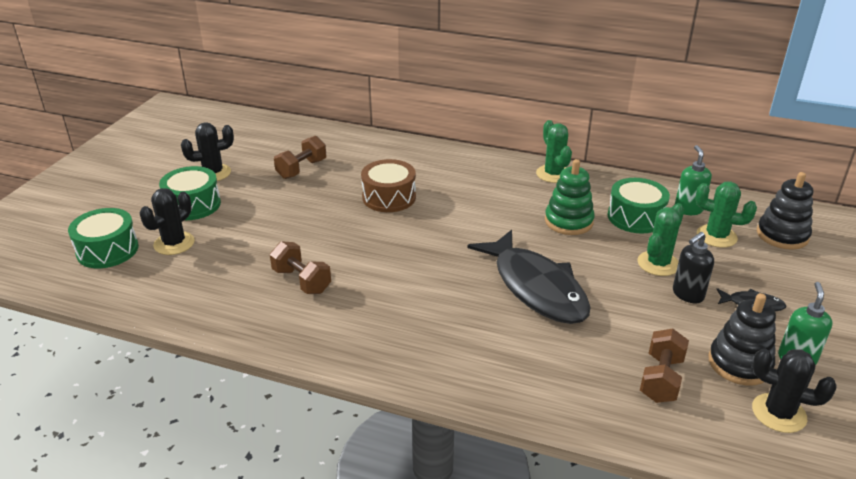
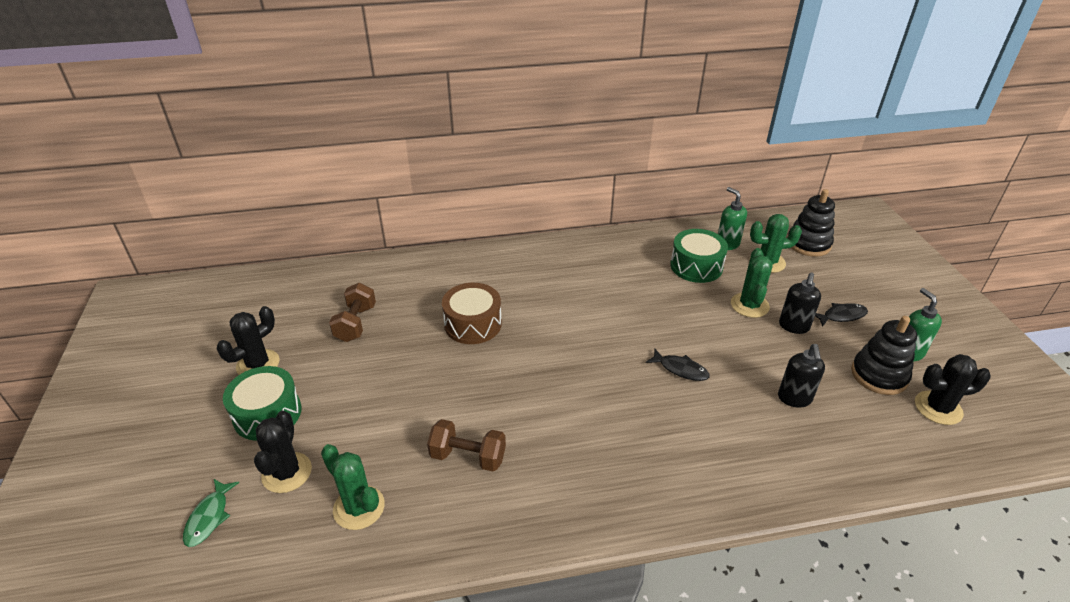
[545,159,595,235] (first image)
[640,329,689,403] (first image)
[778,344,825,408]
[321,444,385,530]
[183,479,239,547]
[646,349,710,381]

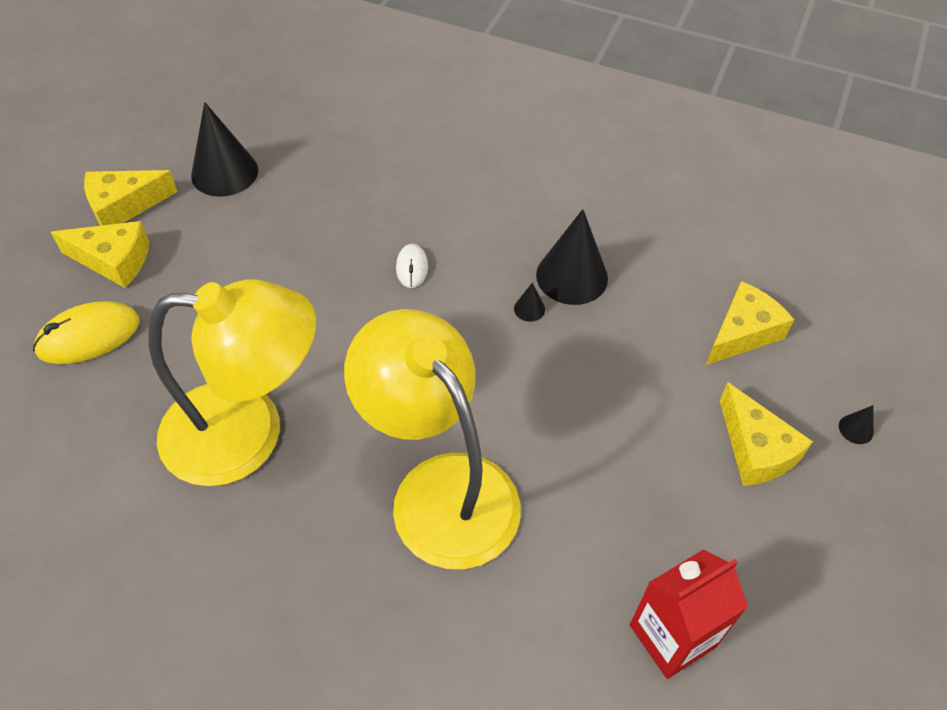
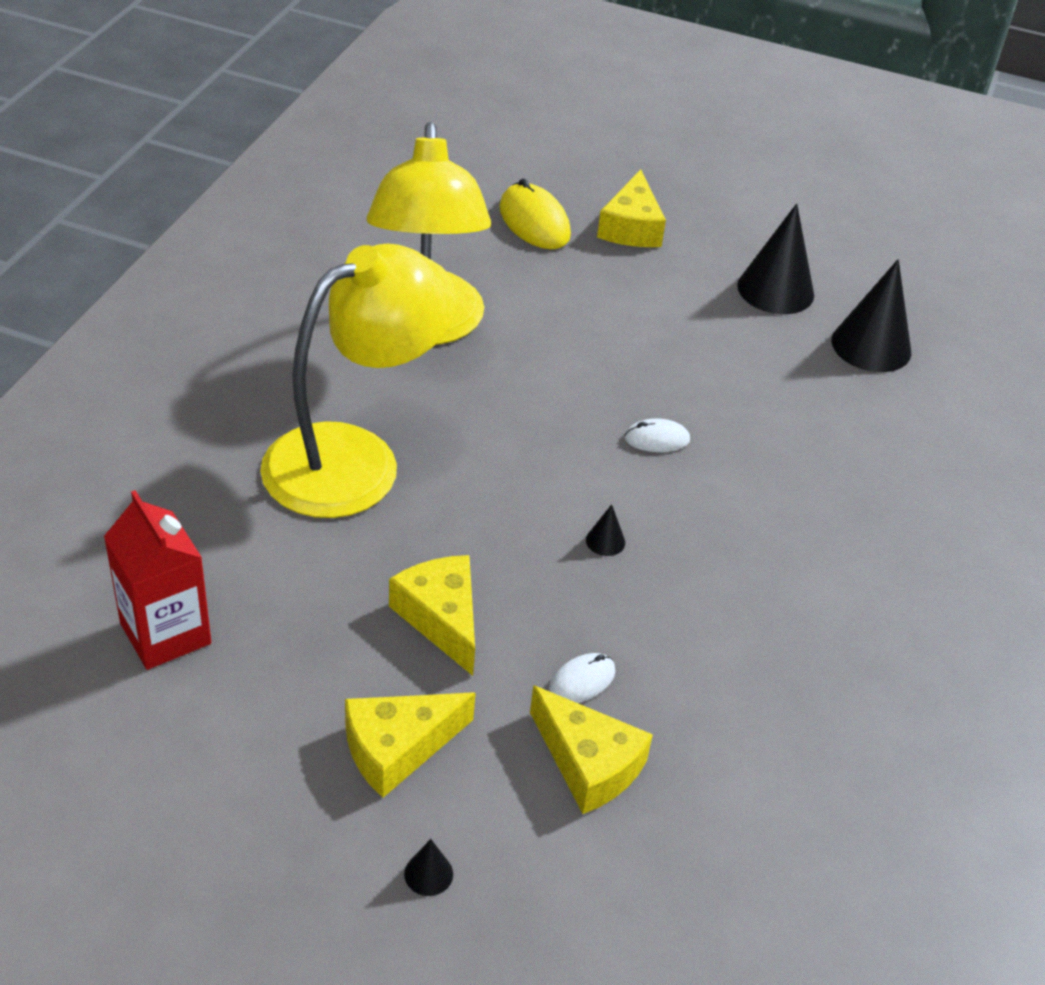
[549,653,615,703]
[389,555,475,676]
[832,259,911,372]

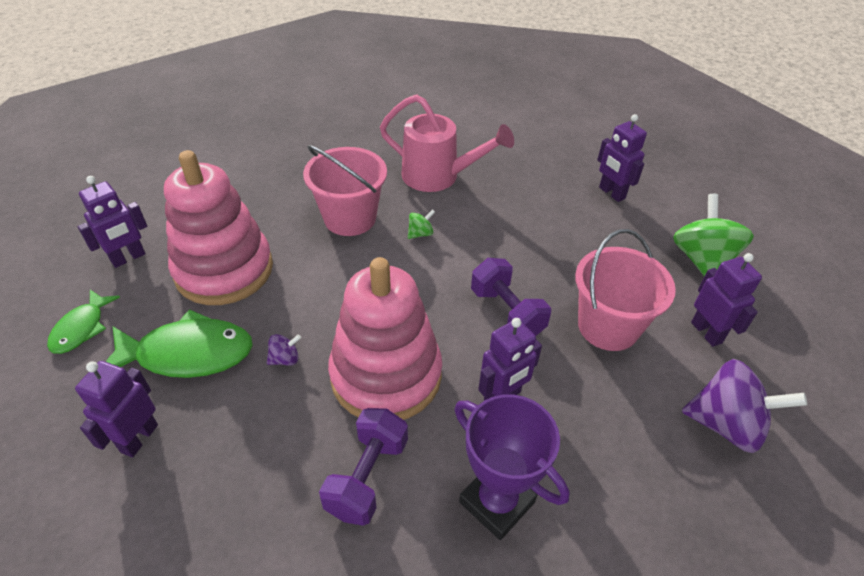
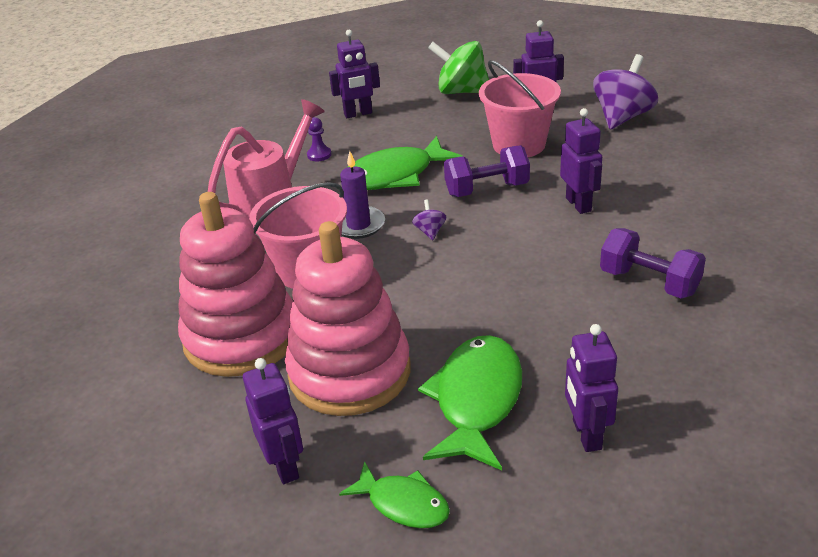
[454,394,569,540] (first image)
[307,117,331,161]
[340,136,463,190]
[412,199,446,240]
[178,192,293,377]
[340,151,385,239]
[565,324,618,452]

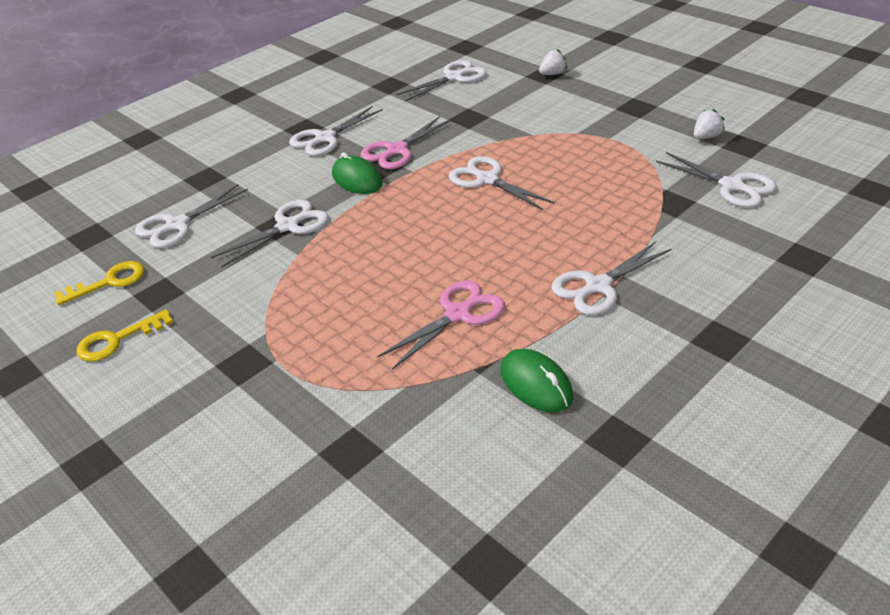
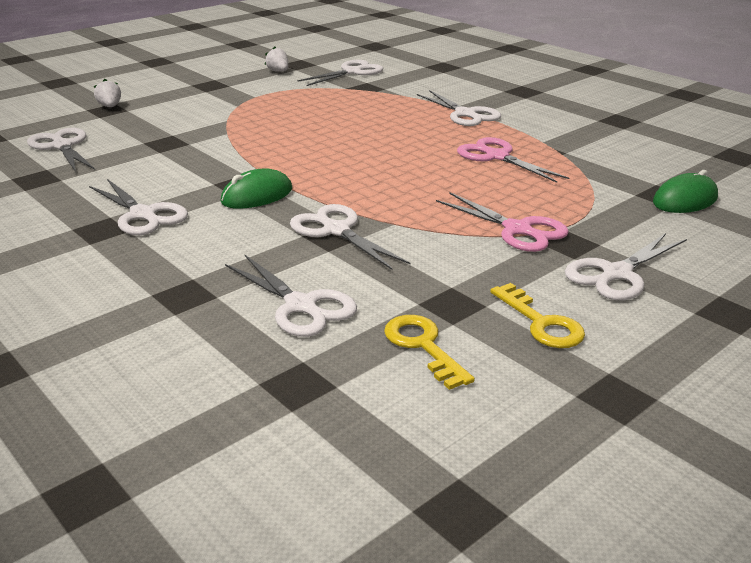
[436,192,569,252]
[565,233,687,300]
[653,170,718,213]

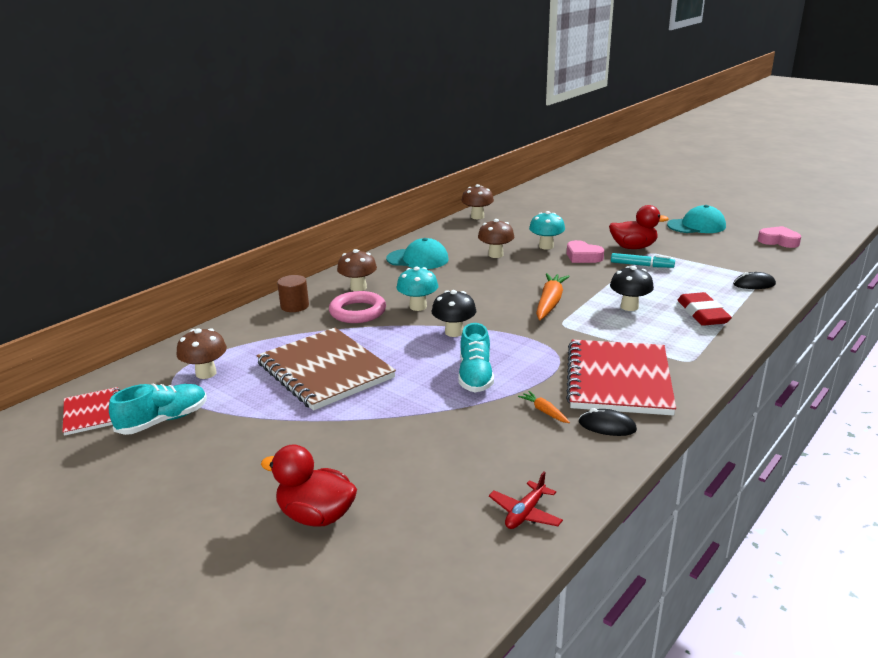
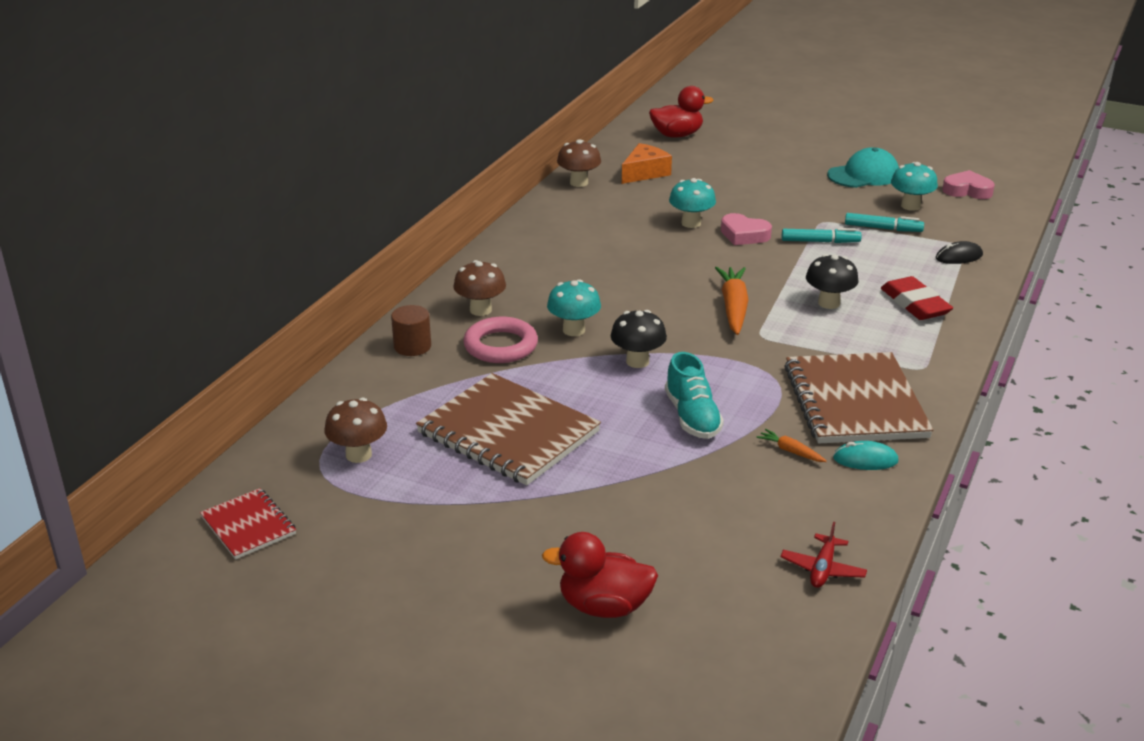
[109,383,207,435] (first image)
[386,238,449,269] (first image)
[478,219,514,258] (first image)
[622,143,672,184]
[845,213,924,232]
[891,162,938,211]
[649,86,713,138]
[784,352,933,444]
[833,441,899,470]

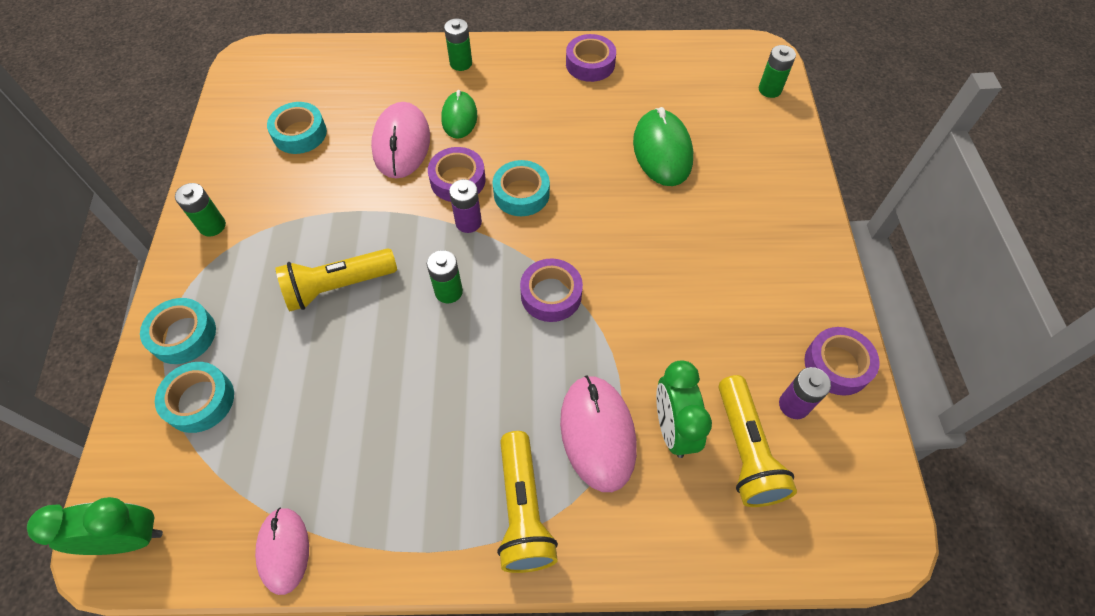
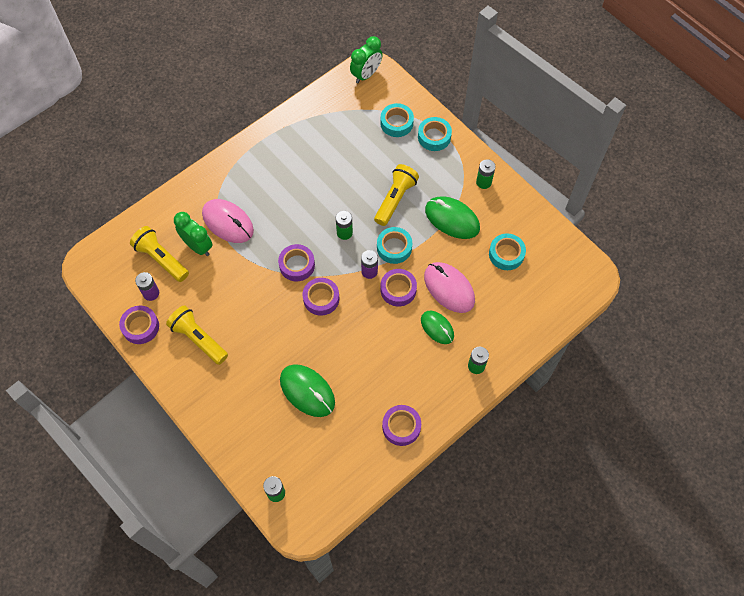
[255,507,309,595] (first image)
[303,278,339,316]
[425,196,480,239]
[377,227,412,264]
[166,305,228,365]

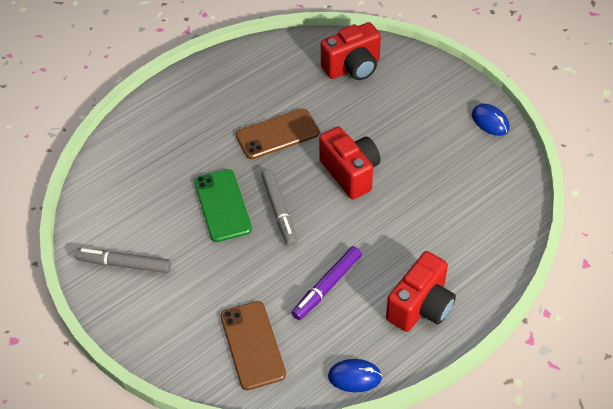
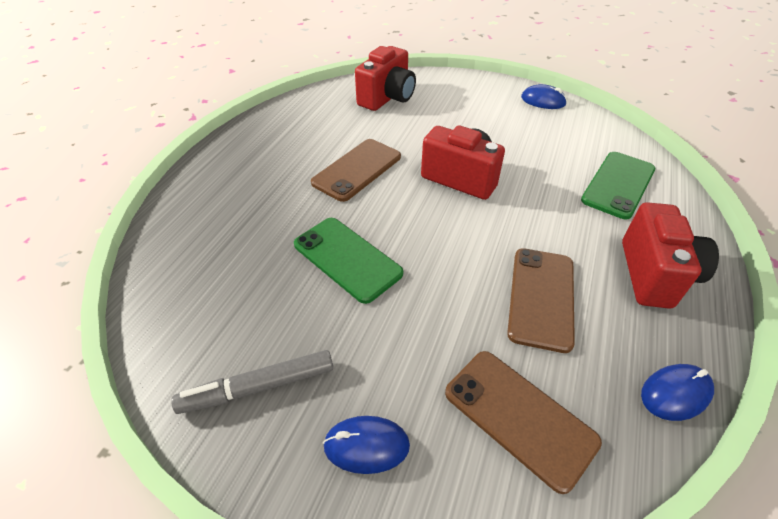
[261,169,297,246] (first image)
[323,416,410,474]
[581,152,655,219]
[507,248,575,353]

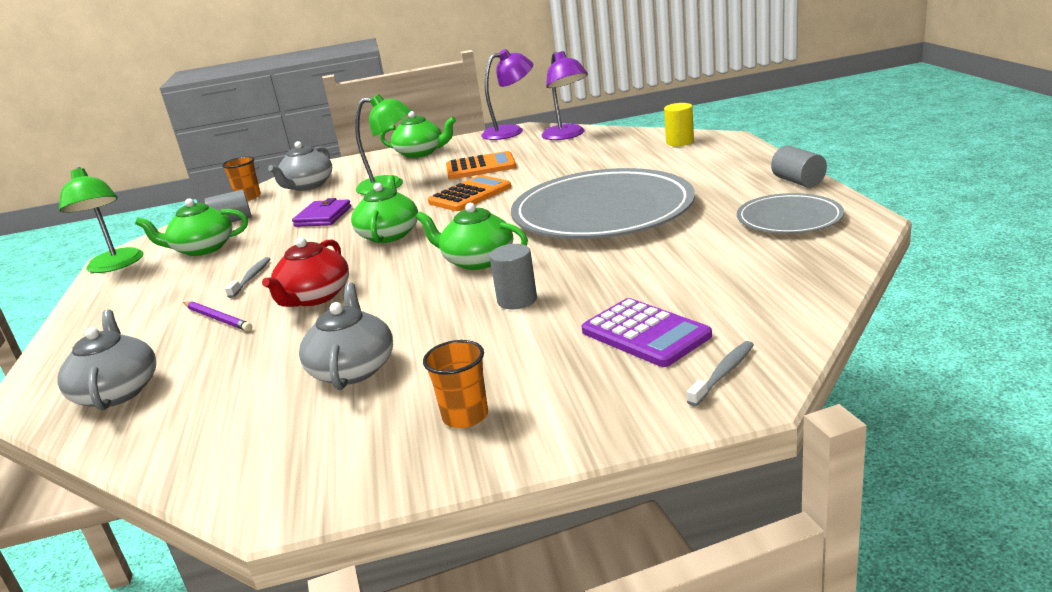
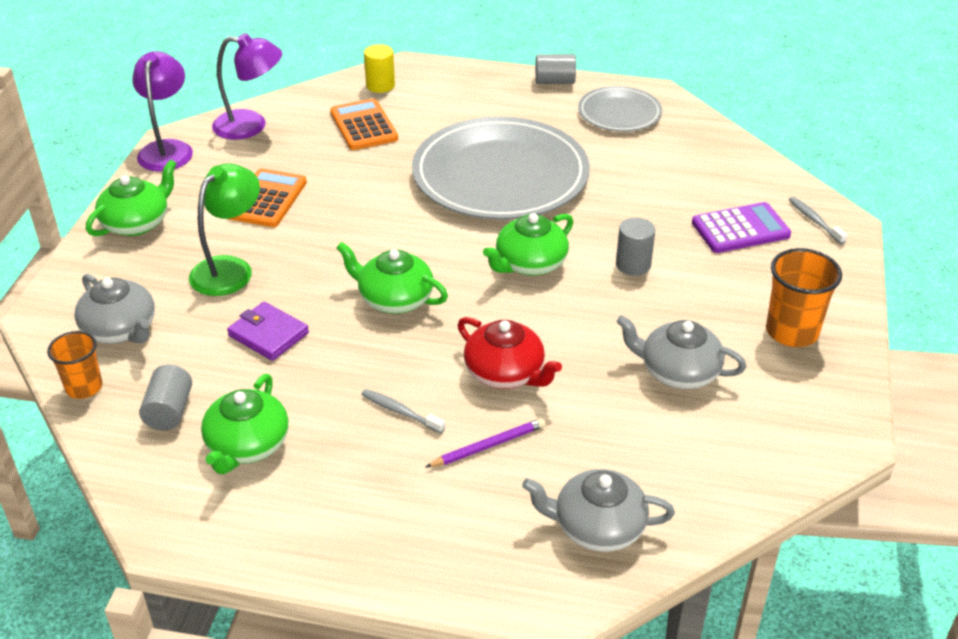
[59,167,143,273] (first image)
[330,99,398,150]
[766,248,842,347]

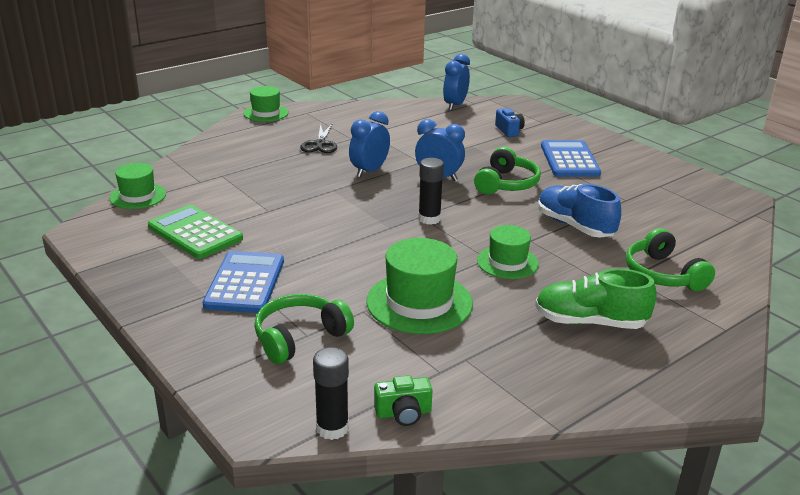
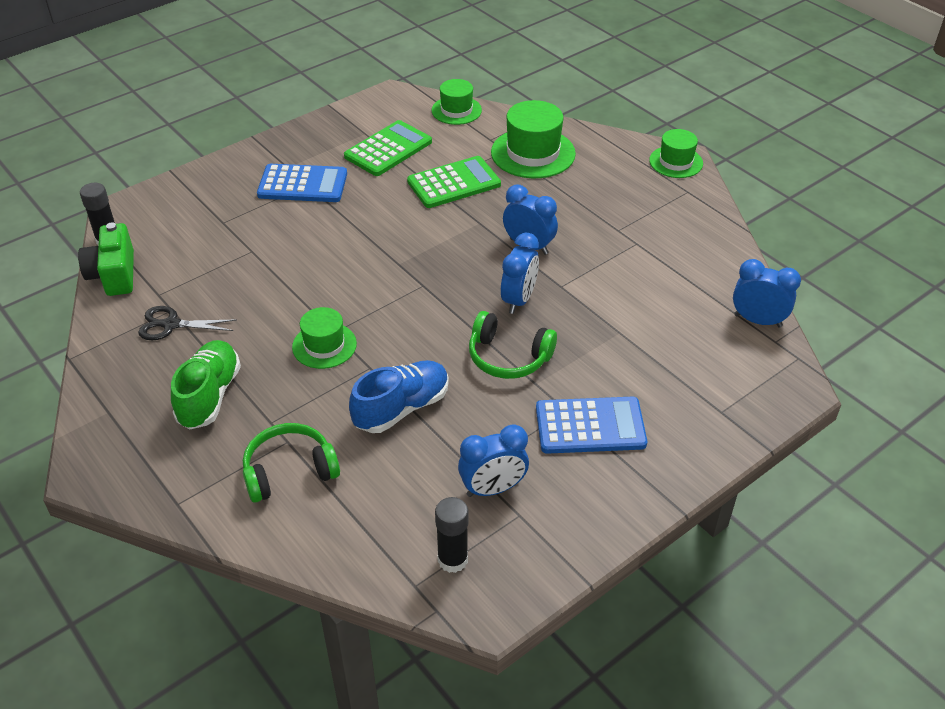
[254,294,354,364] (first image)
[495,108,525,137] (first image)
[407,156,501,208]
[458,424,529,497]
[138,306,236,340]
[491,100,576,178]
[435,497,469,573]
[78,222,134,296]

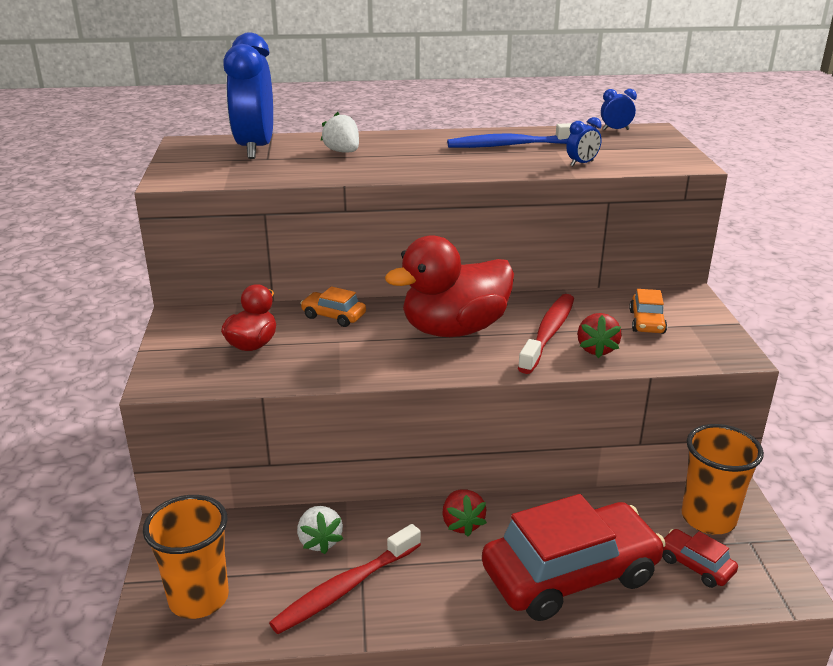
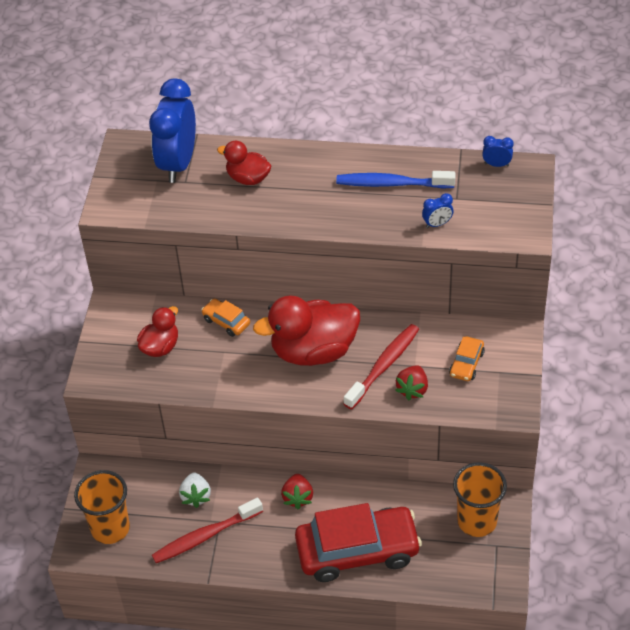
[662,529,738,588] (first image)
[217,141,271,185]

